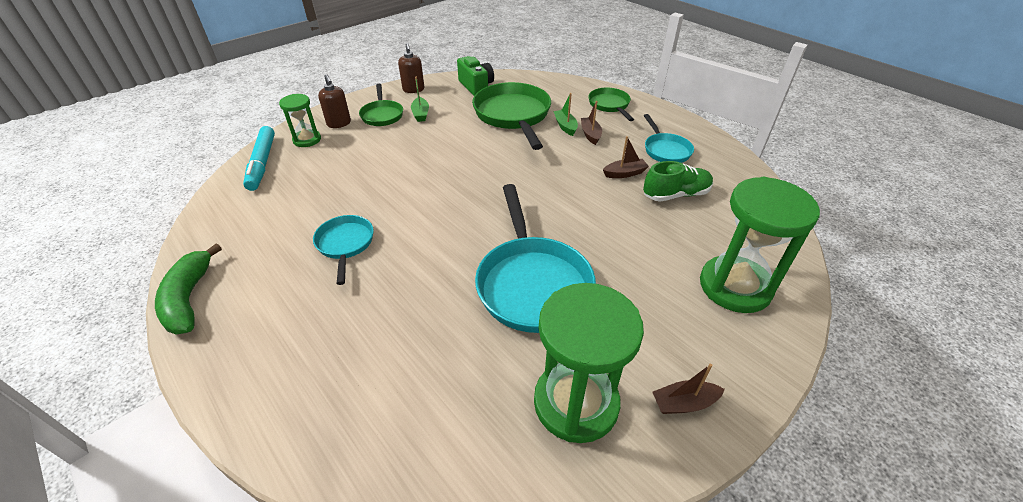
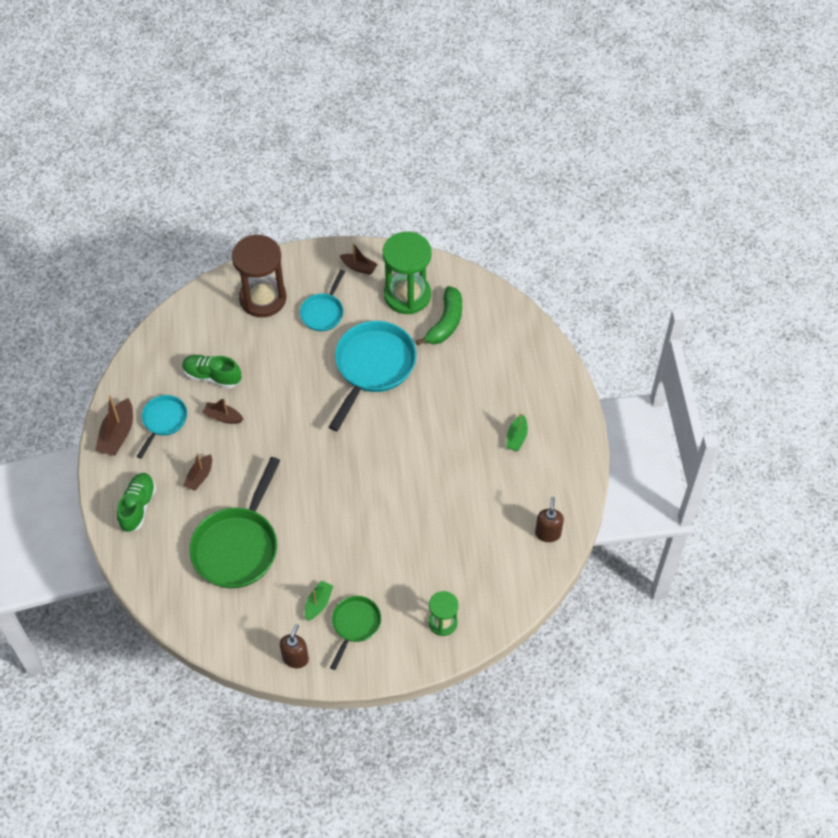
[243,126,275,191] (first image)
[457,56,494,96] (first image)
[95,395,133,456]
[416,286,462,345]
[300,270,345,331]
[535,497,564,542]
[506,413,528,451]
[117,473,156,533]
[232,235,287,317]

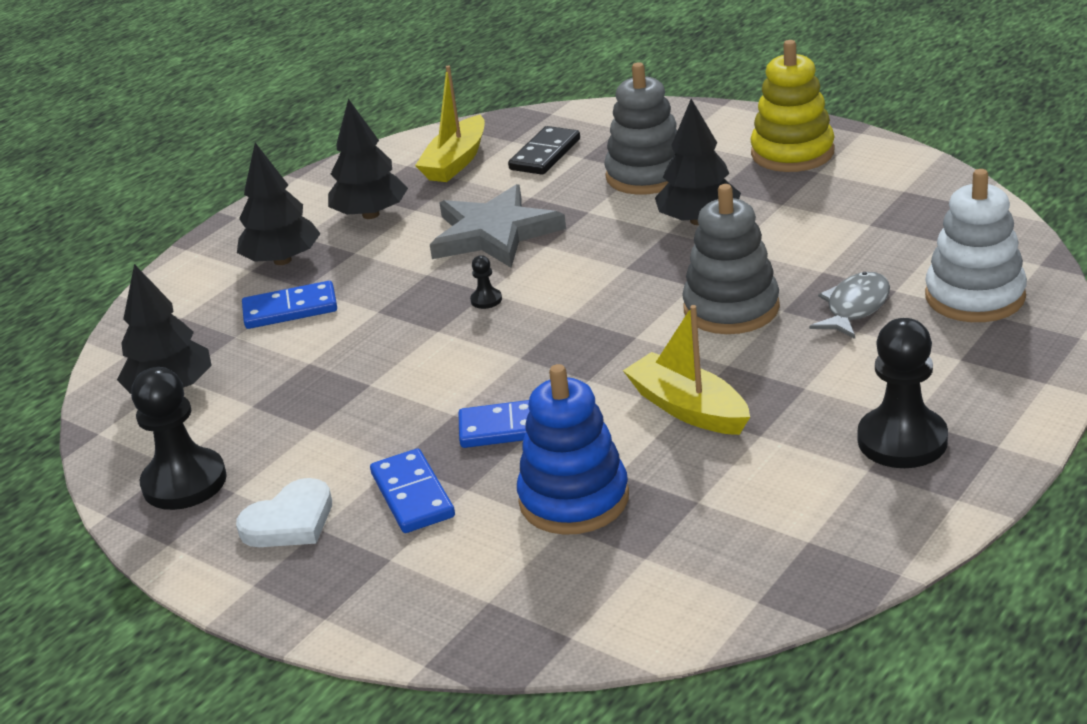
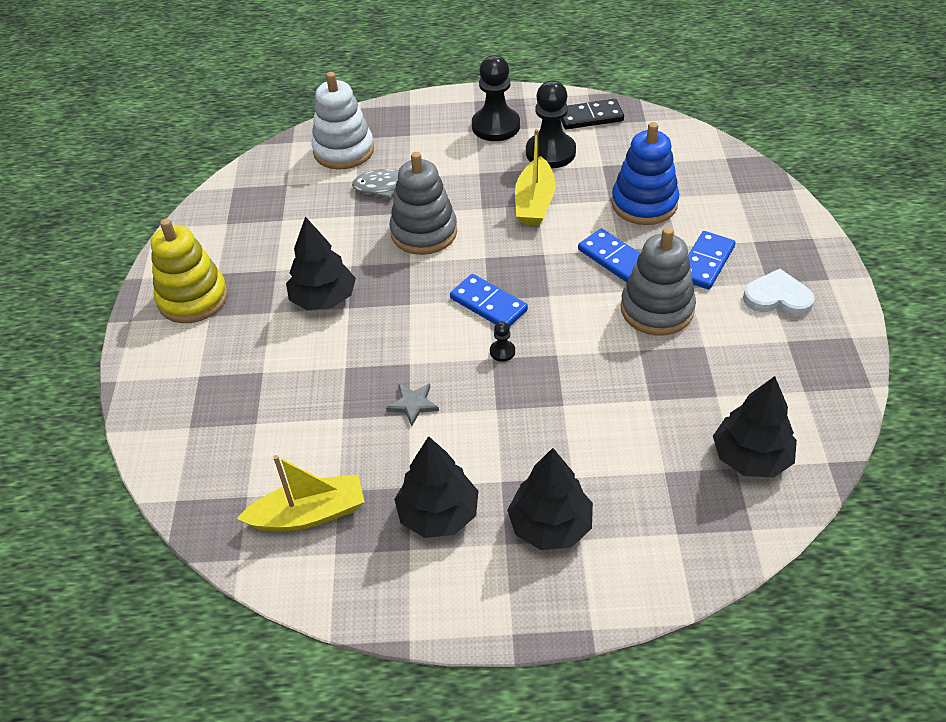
[526,81,576,169]
[450,274,528,327]
[561,99,624,130]
[621,227,696,336]
[386,383,439,426]

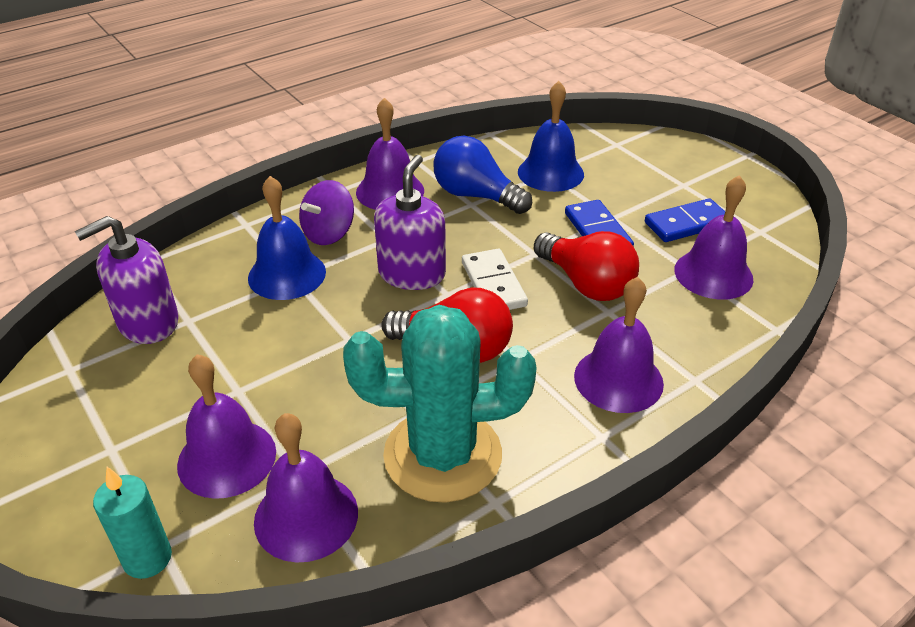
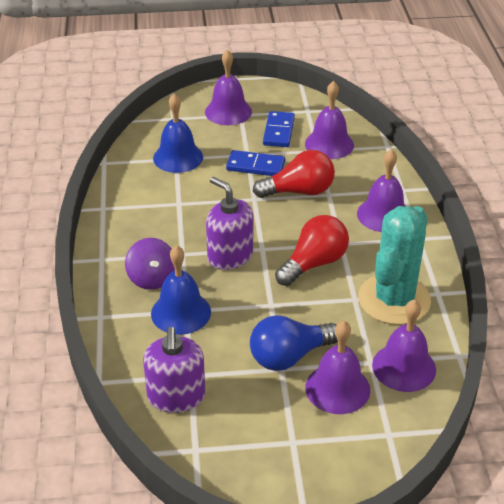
[93,467,172,579] (first image)
[462,249,528,310] (first image)
[205,50,252,125]
[250,315,338,371]

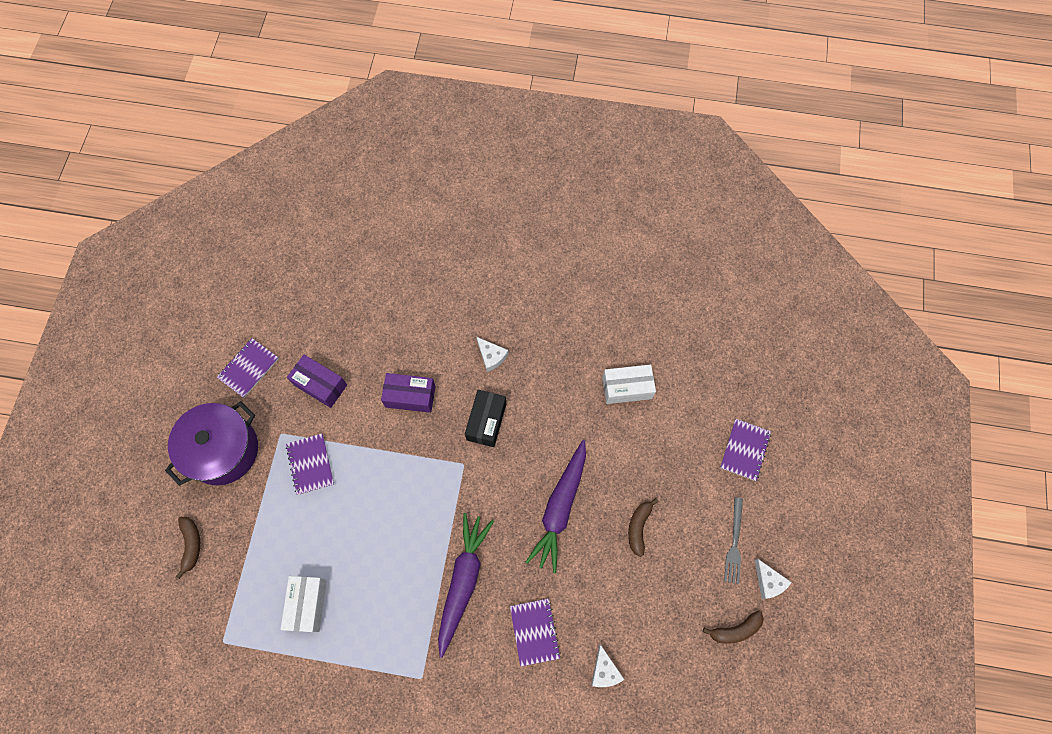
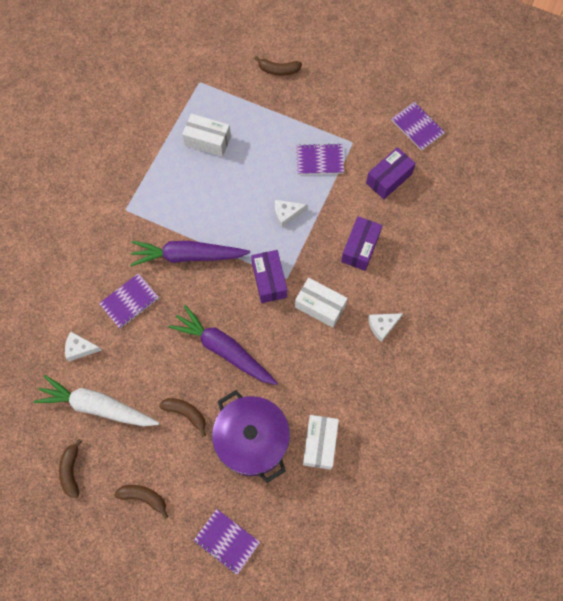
[34,375,159,426]
[251,250,287,303]
[212,390,290,483]
[275,200,307,227]
[114,485,168,519]
[295,278,348,328]
[130,241,250,266]
[99,273,159,328]

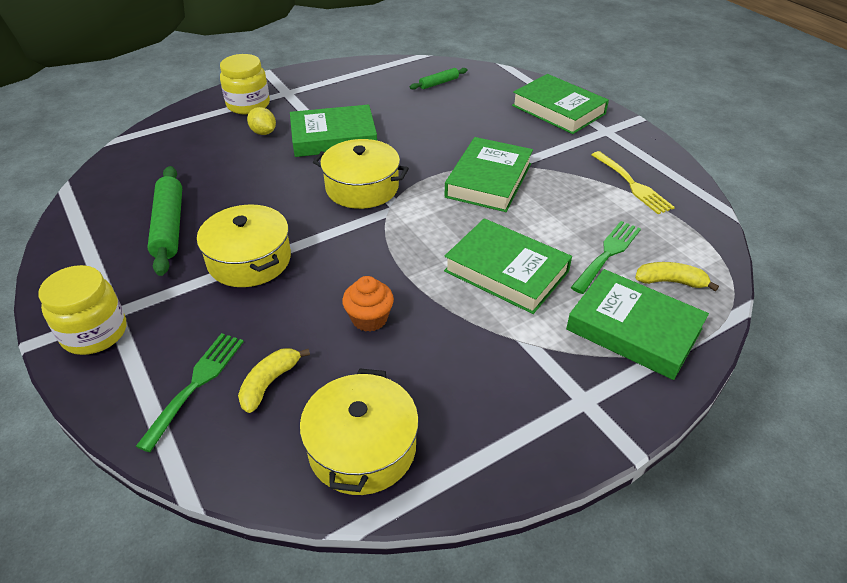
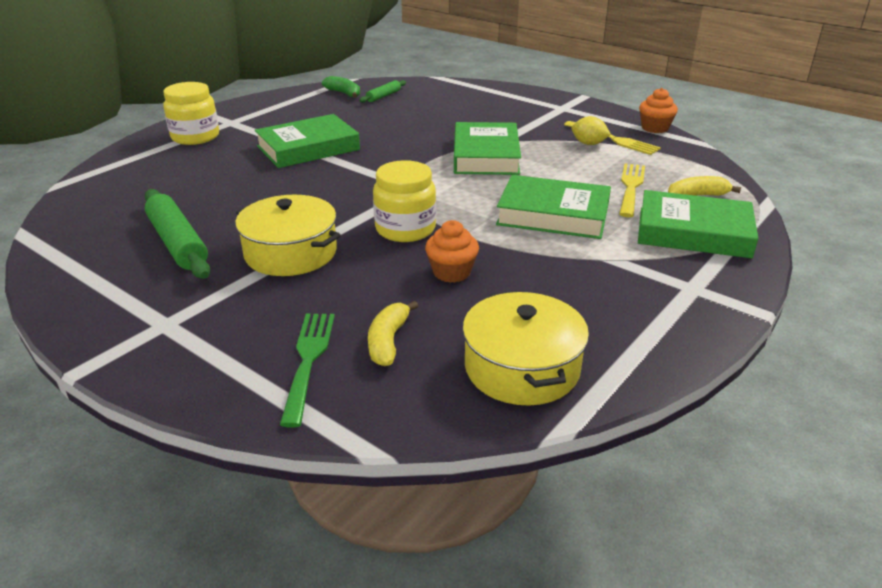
[313,139,409,209] (first image)
[512,74,609,134] (first image)
[322,76,360,98]
[639,88,678,133]
[373,160,436,242]
[571,116,611,145]
[619,163,645,217]

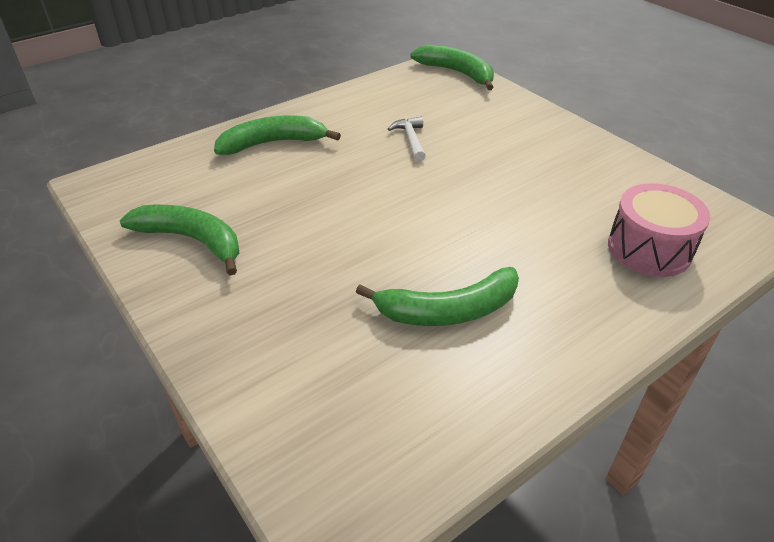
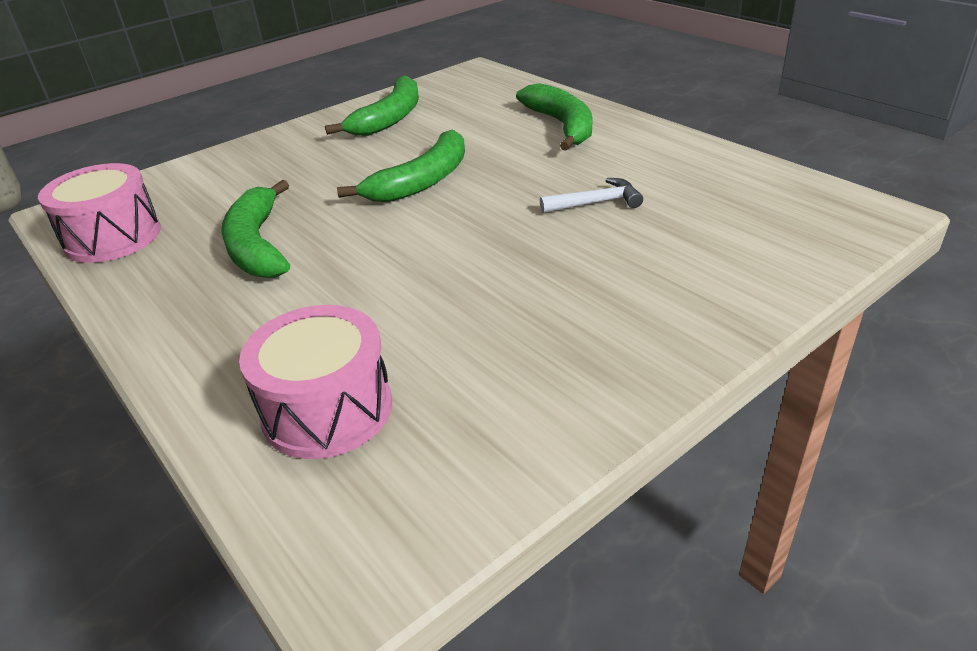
[38,163,161,263]
[337,130,465,202]

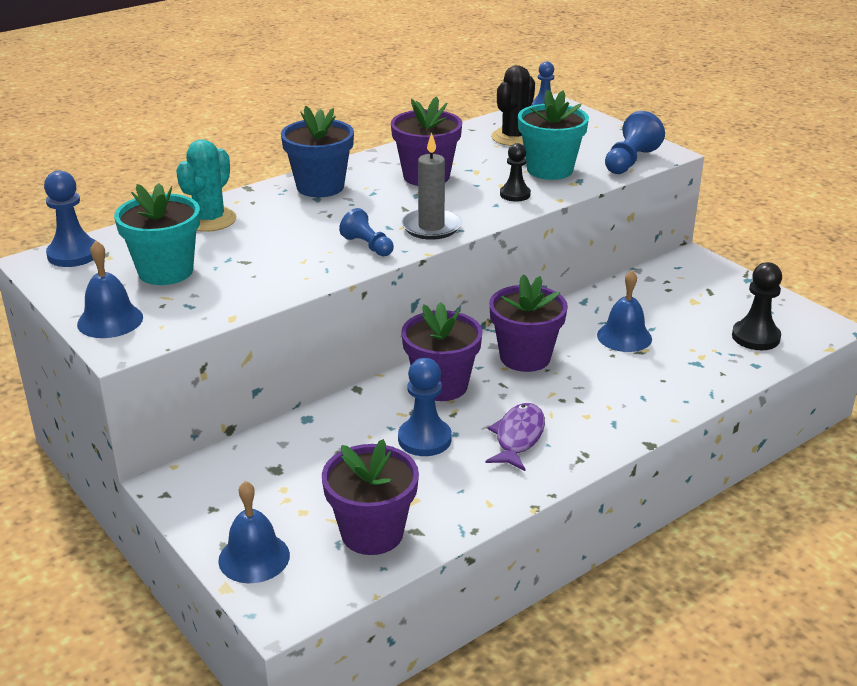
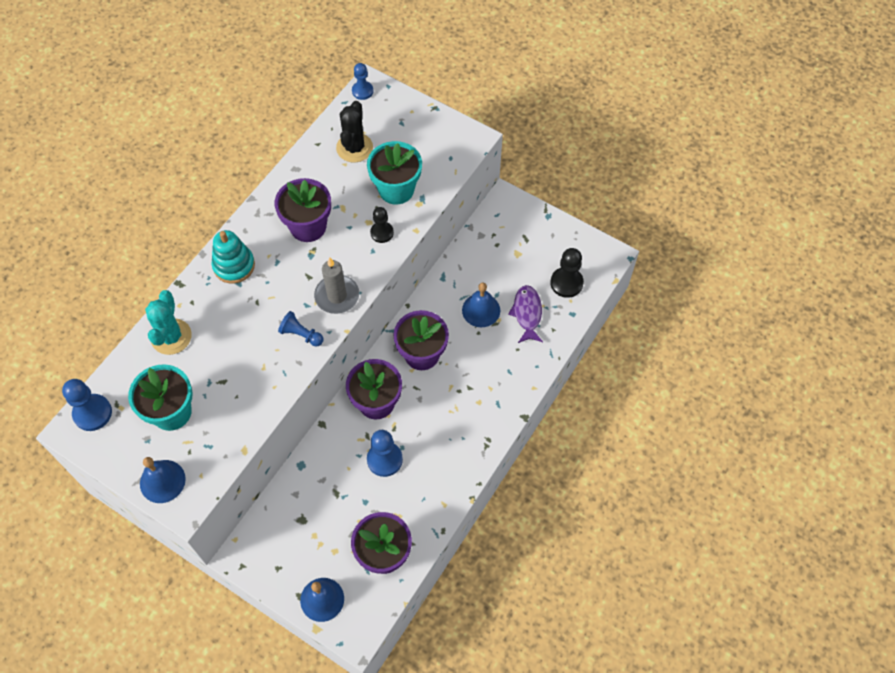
[605,111,665,174] (first image)
[508,285,543,343]
[212,230,255,284]

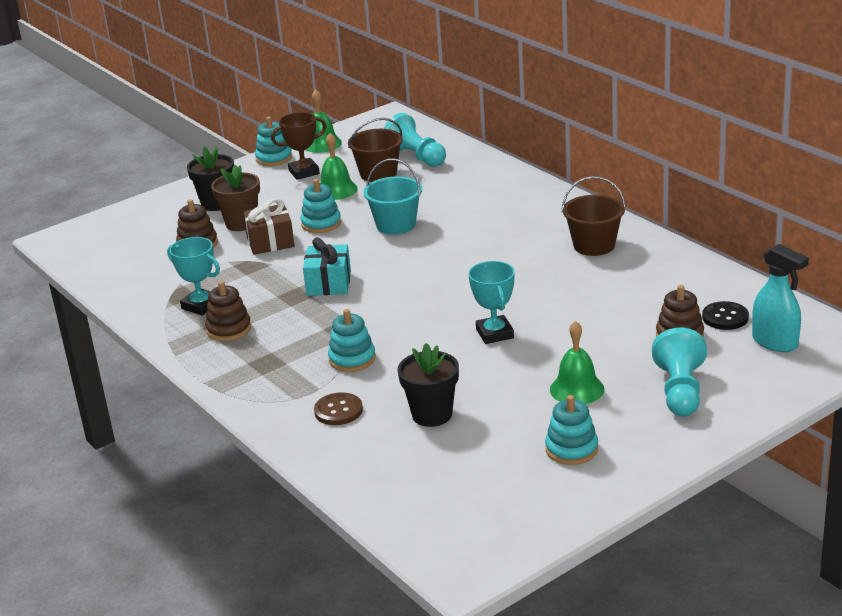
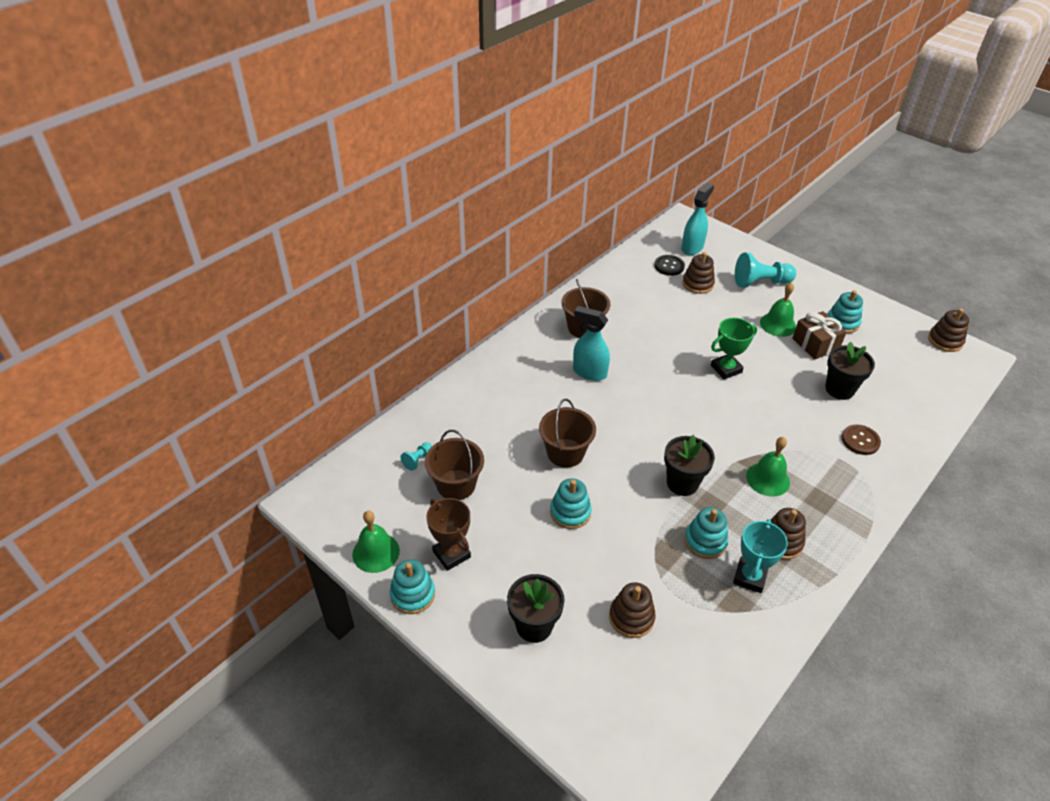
[211,165,260,231] (first image)
[573,306,610,381]
[928,308,969,352]
[792,311,846,359]
[746,437,790,497]
[684,507,728,559]
[664,435,715,496]
[539,399,596,468]
[711,318,757,379]
[401,442,432,471]

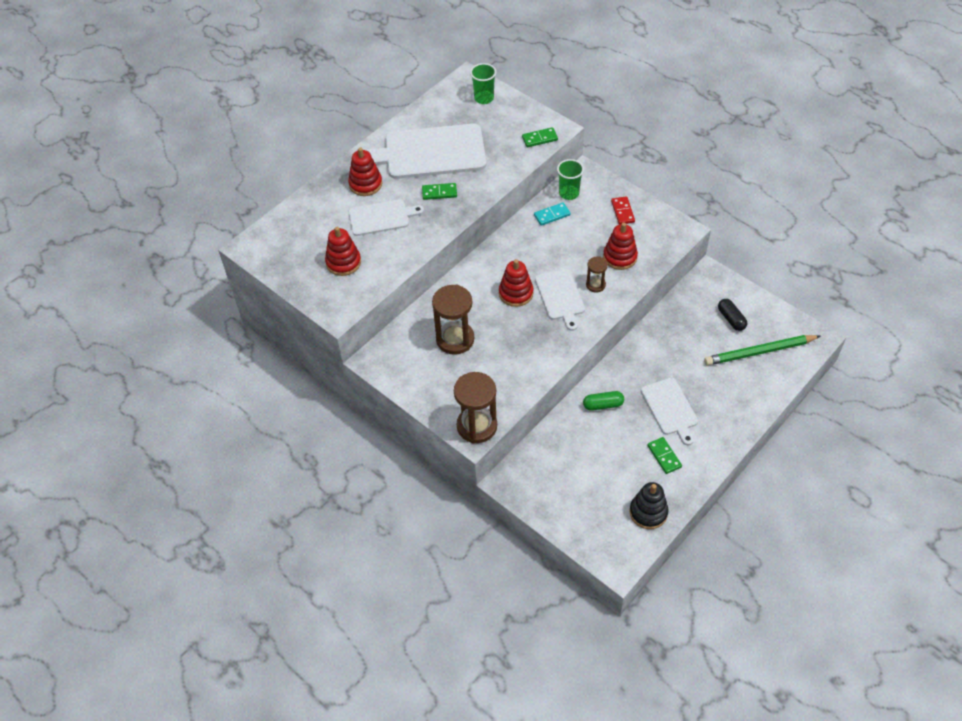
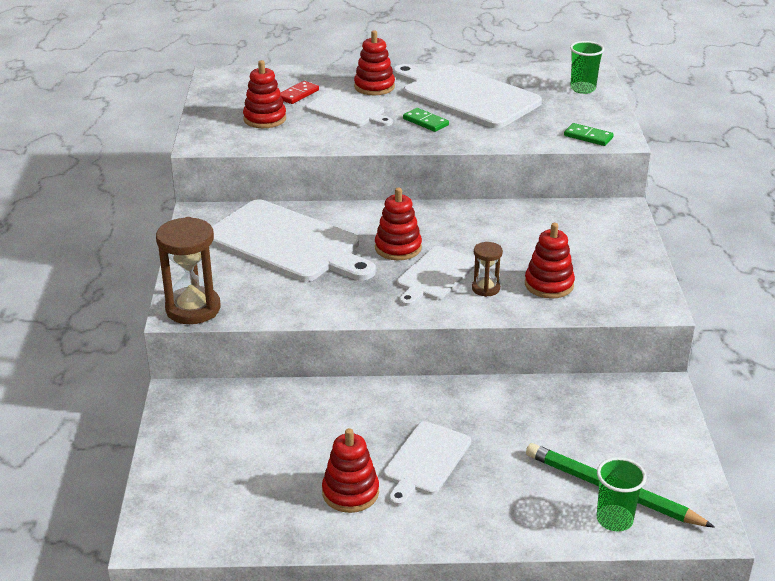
[534,202,571,226] (first image)
[583,391,624,411] (first image)
[629,482,669,529] (first image)
[718,299,747,331] (first image)
[597,457,647,532]
[280,81,319,104]
[211,199,376,282]
[322,428,379,513]

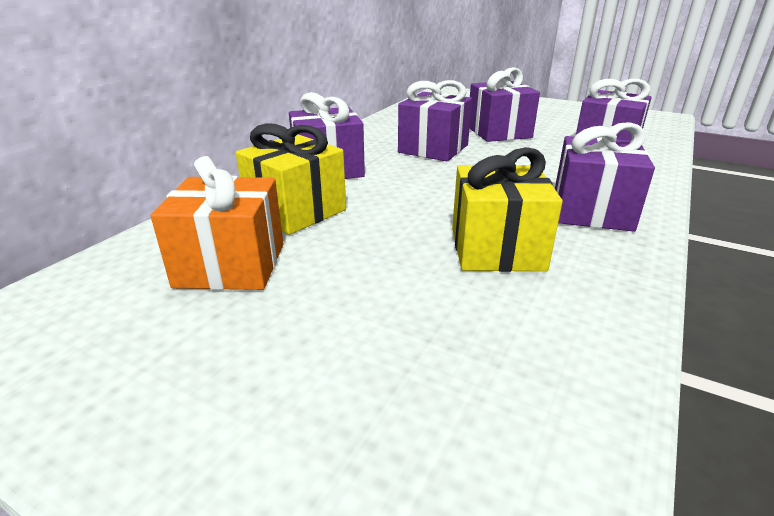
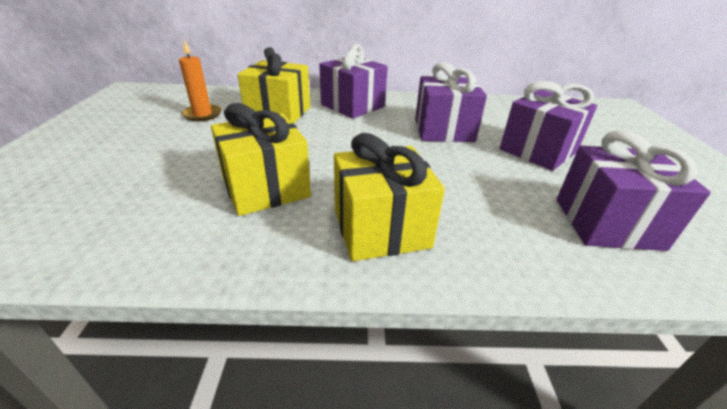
[179,39,222,121]
[334,133,445,261]

